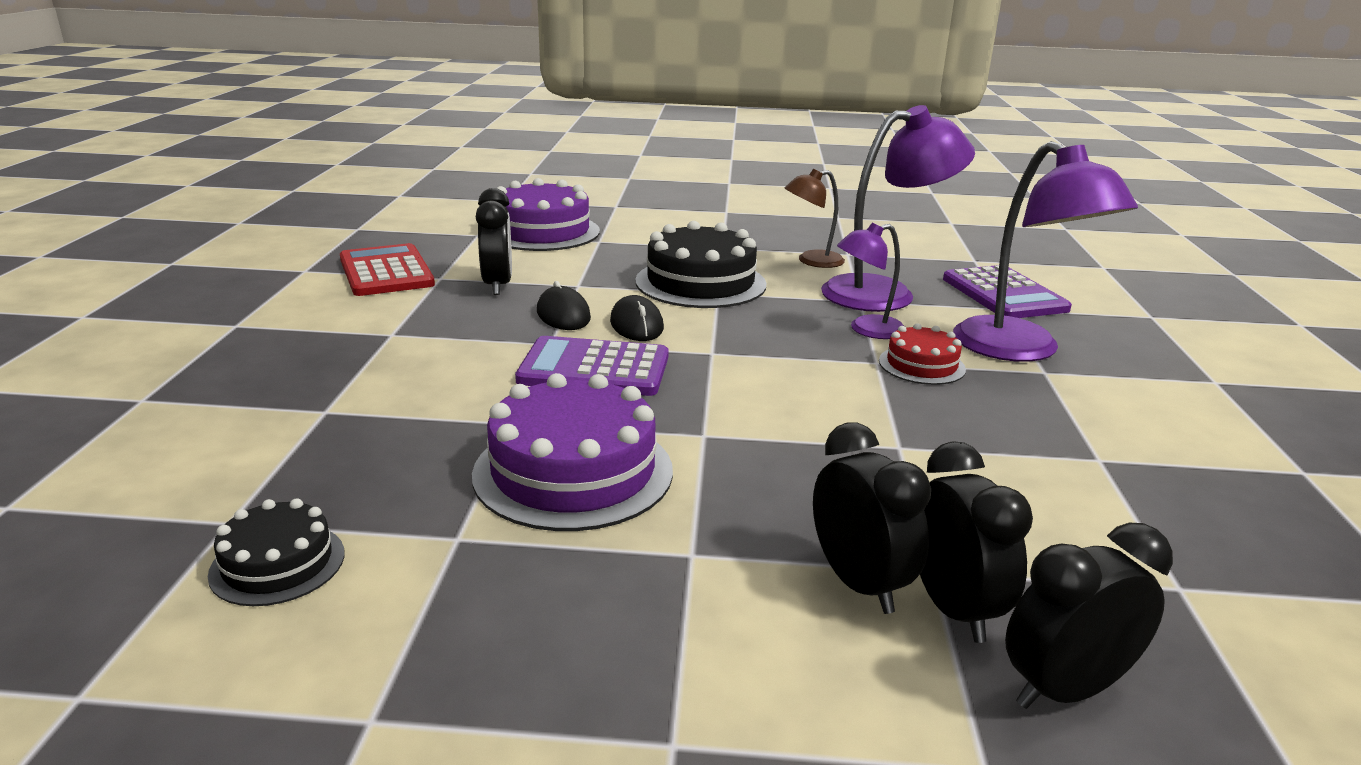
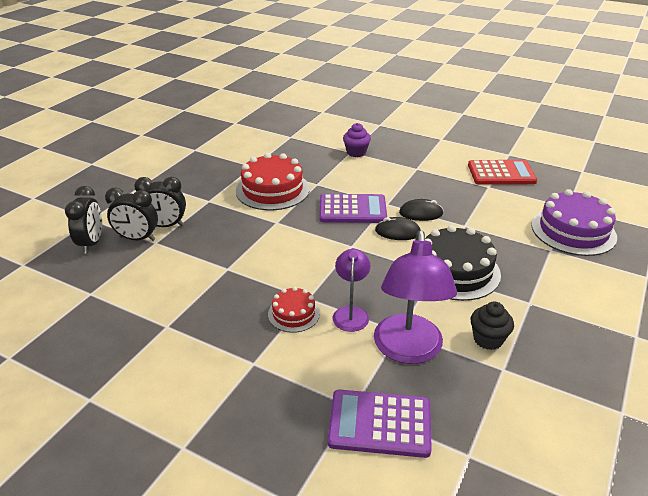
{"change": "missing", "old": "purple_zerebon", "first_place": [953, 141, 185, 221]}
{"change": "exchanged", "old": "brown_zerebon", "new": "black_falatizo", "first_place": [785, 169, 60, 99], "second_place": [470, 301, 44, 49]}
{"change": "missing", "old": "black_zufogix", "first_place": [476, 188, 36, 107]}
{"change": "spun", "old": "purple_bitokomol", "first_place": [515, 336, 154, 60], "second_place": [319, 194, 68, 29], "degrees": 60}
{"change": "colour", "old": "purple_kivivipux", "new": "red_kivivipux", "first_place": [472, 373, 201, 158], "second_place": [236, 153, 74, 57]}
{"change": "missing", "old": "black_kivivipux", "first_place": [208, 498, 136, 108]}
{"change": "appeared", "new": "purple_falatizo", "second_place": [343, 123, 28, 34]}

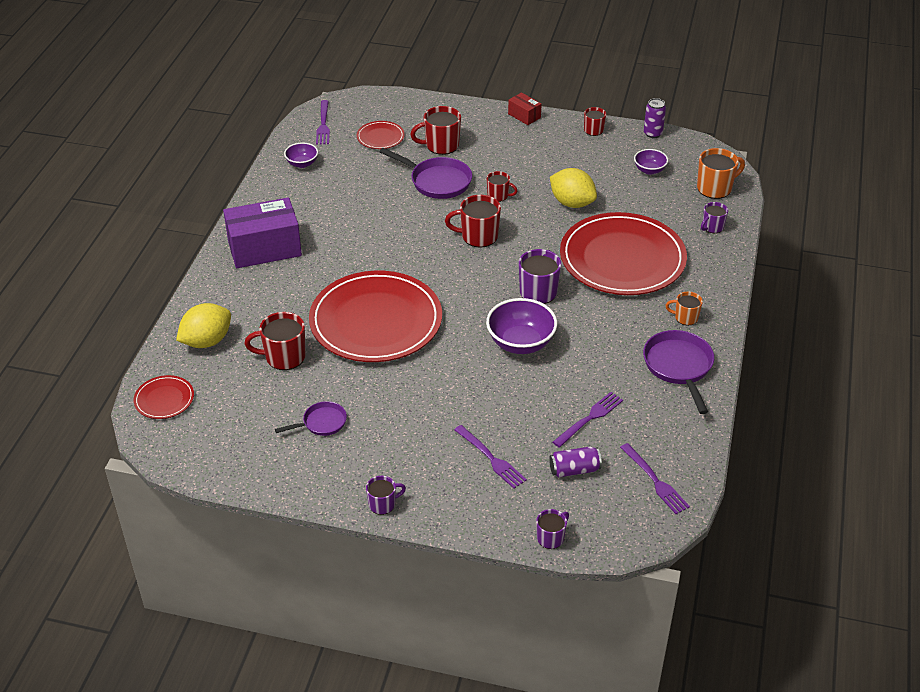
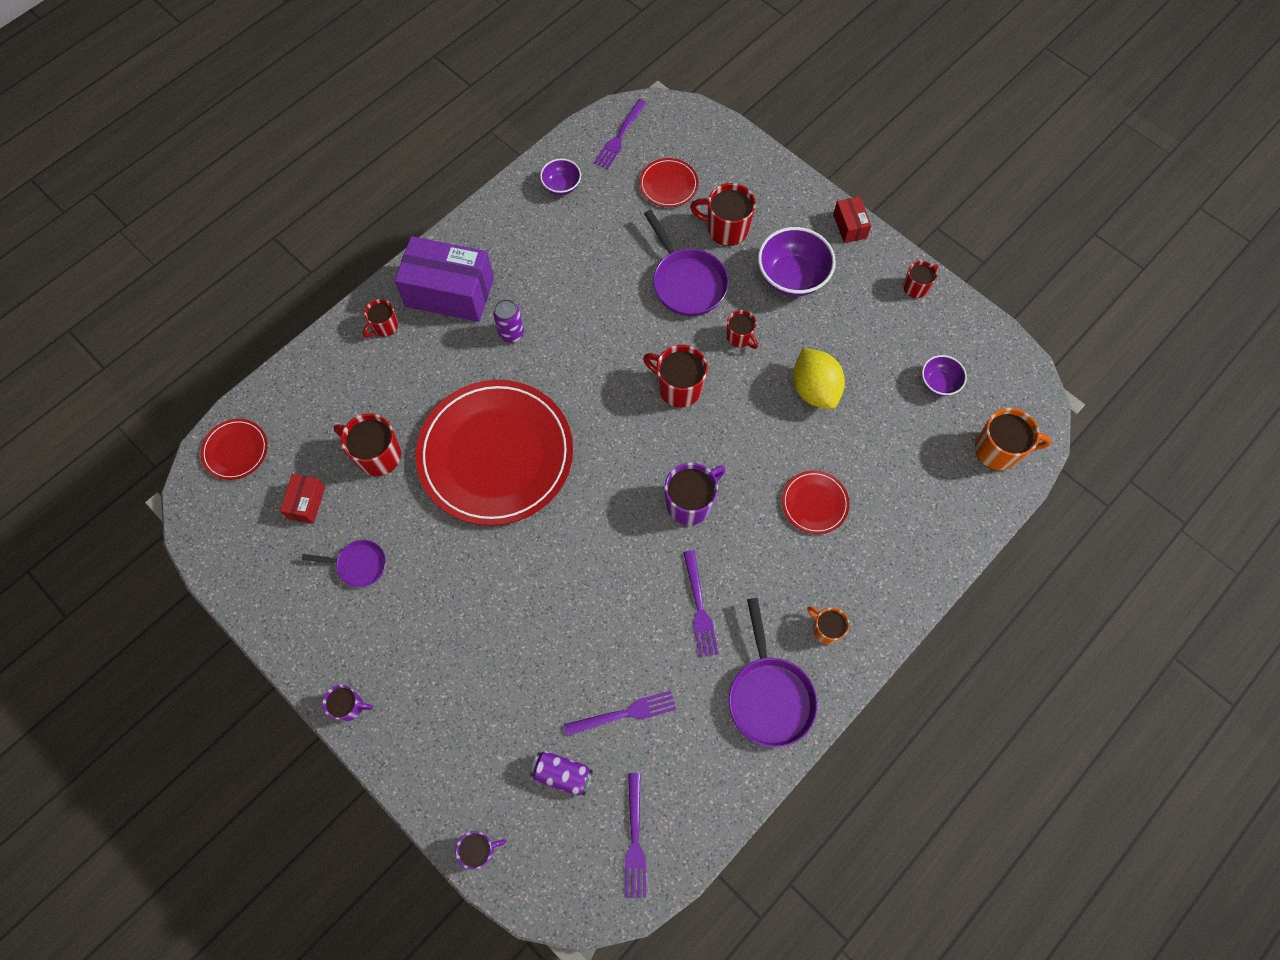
{"change": "relocated", "old": "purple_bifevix", "first_place": [644, 98, 22, 40], "second_place": [493, 299, 31, 44]}
{"change": "missing", "old": "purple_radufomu", "first_place": [701, 202, 27, 31]}
{"change": "size", "old": "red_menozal", "first_place": [560, 212, 127, 83], "second_place": [782, 471, 68, 63], "factor": 0.42}
{"change": "relocated", "old": "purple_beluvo", "first_place": [486, 298, 71, 56], "second_place": [758, 227, 78, 69]}
{"change": "missing", "old": "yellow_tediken", "first_place": [176, 303, 55, 45]}
{"change": "spun", "old": "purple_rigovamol", "first_place": [643, 330, 71, 84], "second_place": [729, 598, 89, 150], "degrees": 150}
{"change": "relocated", "old": "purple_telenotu", "first_place": [454, 425, 73, 64], "second_place": [683, 550, 36, 107]}
{"change": "appeared", "new": "red_radufomu", "second_place": [363, 299, 35, 38]}
{"change": "appeared", "new": "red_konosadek", "second_place": [280, 474, 45, 50]}

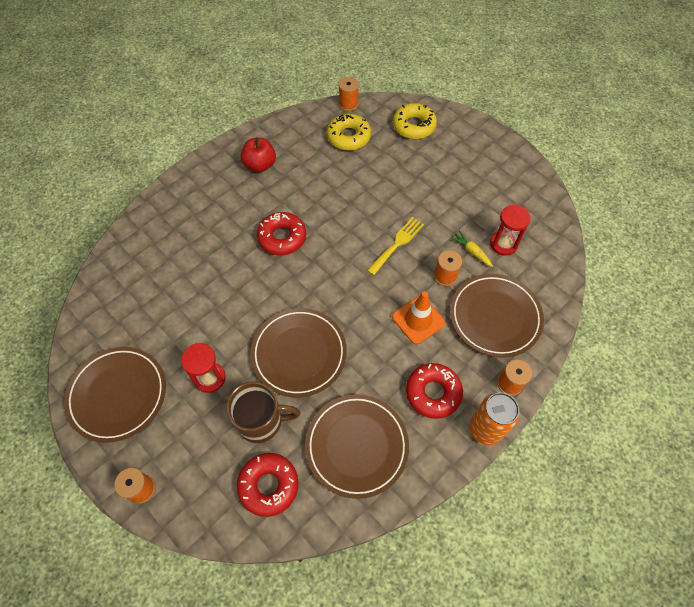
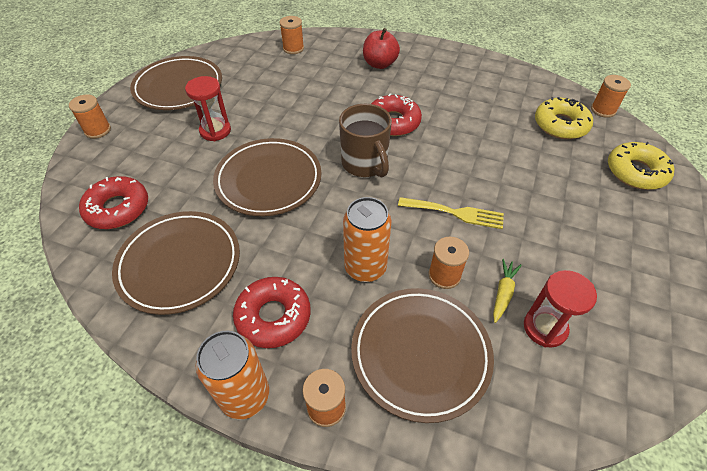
{"change": "relocated", "old": "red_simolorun", "first_place": [241, 137, 35, 35], "second_place": [363, 28, 37, 41]}
{"change": "exchanged", "old": "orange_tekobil", "new": "orange_bifevix", "first_place": [392, 291, 53, 53], "second_place": [343, 197, 48, 85]}
{"change": "relocated", "old": "brown_radufomu", "first_place": [226, 381, 74, 62], "second_place": [339, 104, 53, 74]}
{"change": "appeared", "new": "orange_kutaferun", "second_place": [280, 16, 24, 38]}

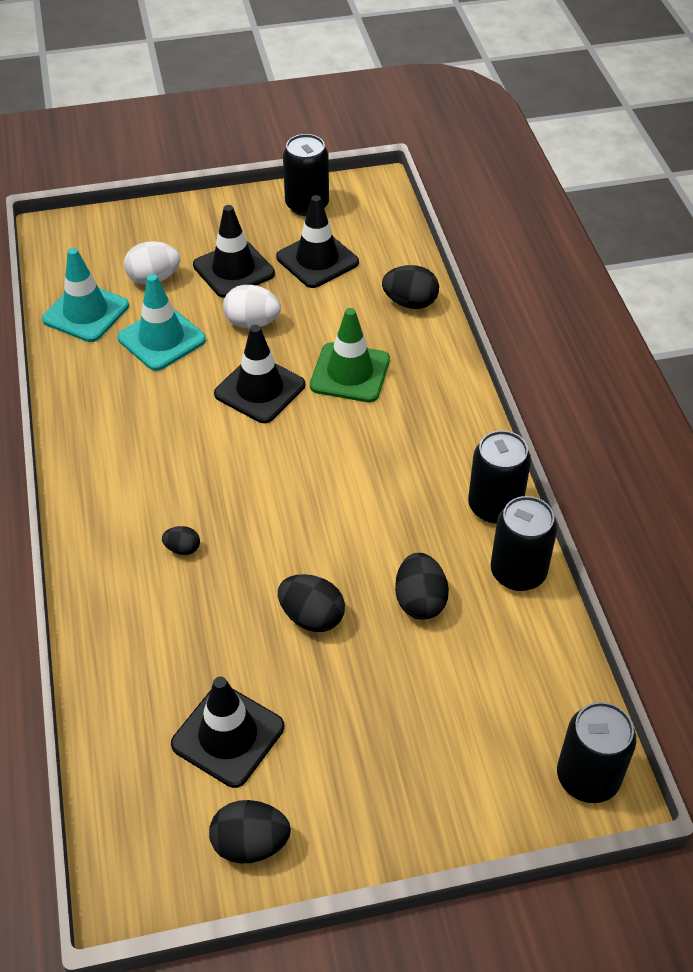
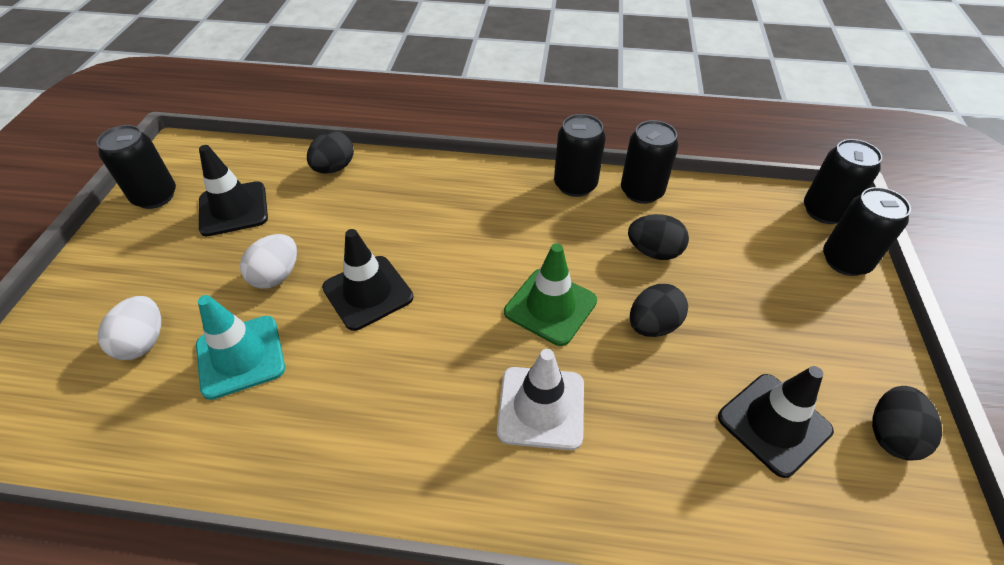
{"change": "missing", "old": "black_tekobil", "first_place": [193, 205, 82, 93]}
{"change": "missing", "old": "turquoise_tekobil", "first_place": [42, 248, 87, 94]}
{"change": "relocated", "old": "green_tekobil", "first_place": [310, 308, 80, 94], "second_place": [504, 243, 93, 103]}
{"change": "exchanged", "old": "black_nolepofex", "new": "white_tekobil", "first_place": [162, 526, 38, 29], "second_place": [497, 349, 87, 101]}
{"change": "appeared", "new": "black_bifevix", "second_place": [823, 187, 88, 89]}

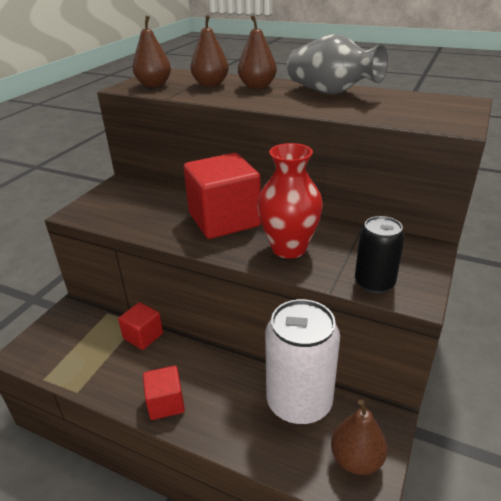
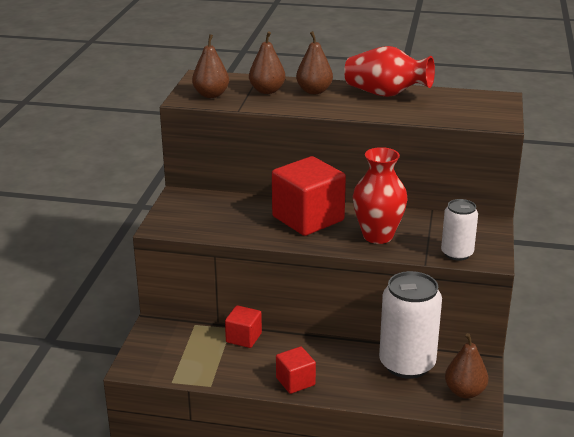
{"change": "colour", "old": "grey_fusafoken", "new": "red_fusafoken", "first_place": [287, 34, 101, 60], "second_place": [344, 46, 91, 51]}
{"change": "colour", "old": "black_bifevix", "new": "white_bifevix", "first_place": [355, 216, 50, 77], "second_place": [441, 199, 37, 62]}

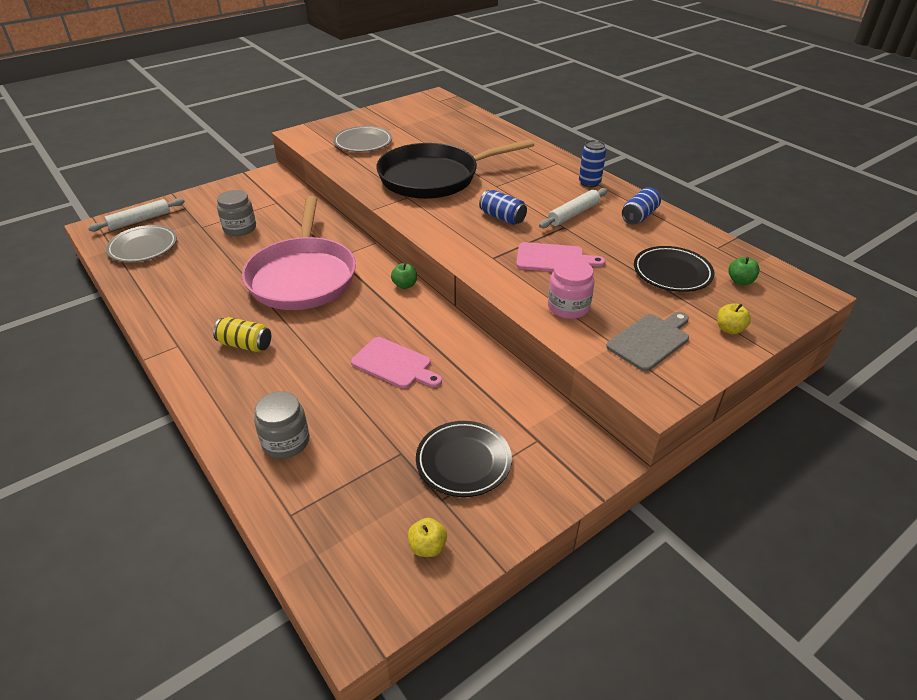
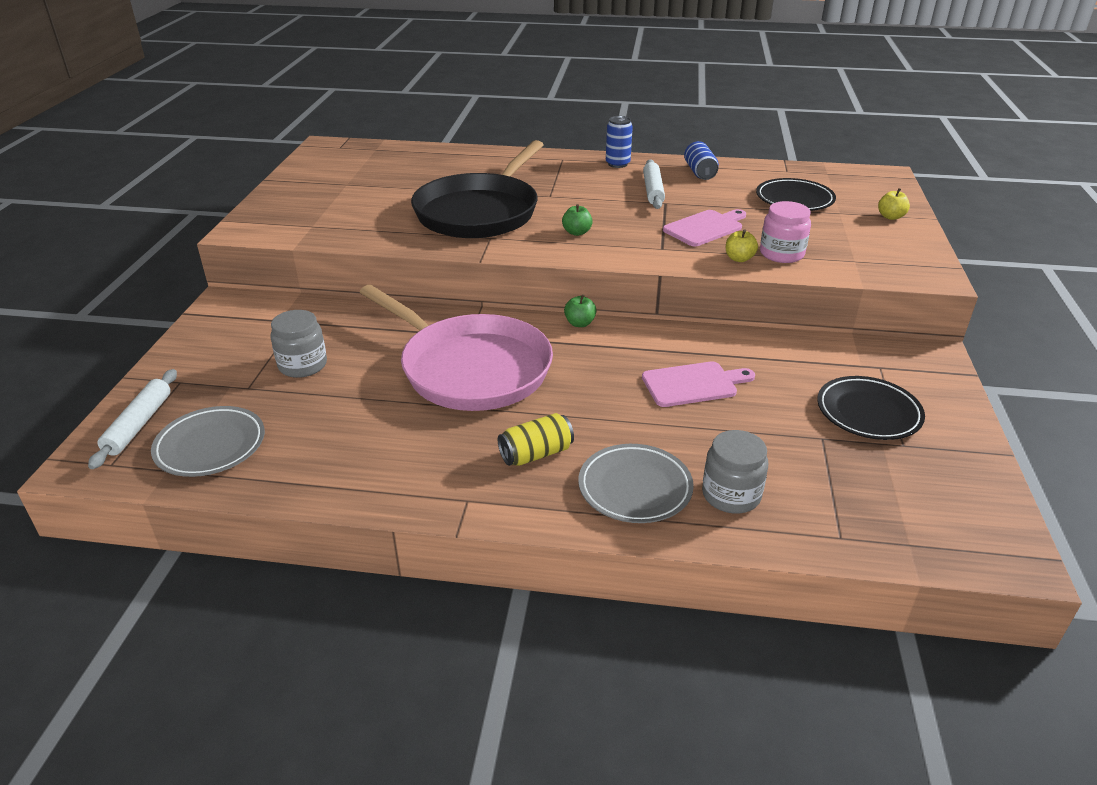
{"change": "relocated", "old": "grey_menozal", "first_place": [333, 126, 59, 26], "second_place": [578, 444, 116, 79]}
{"change": "missing", "old": "blue_bifevix", "first_place": [479, 190, 48, 35]}
{"change": "relocated", "old": "green_simolorun", "first_place": [728, 257, 32, 28], "second_place": [562, 204, 31, 32]}
{"change": "missing", "old": "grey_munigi", "first_place": [606, 312, 83, 59]}
{"change": "relocated", "old": "yellow_simolorun", "first_place": [408, 518, 39, 39], "second_place": [726, 229, 32, 33]}

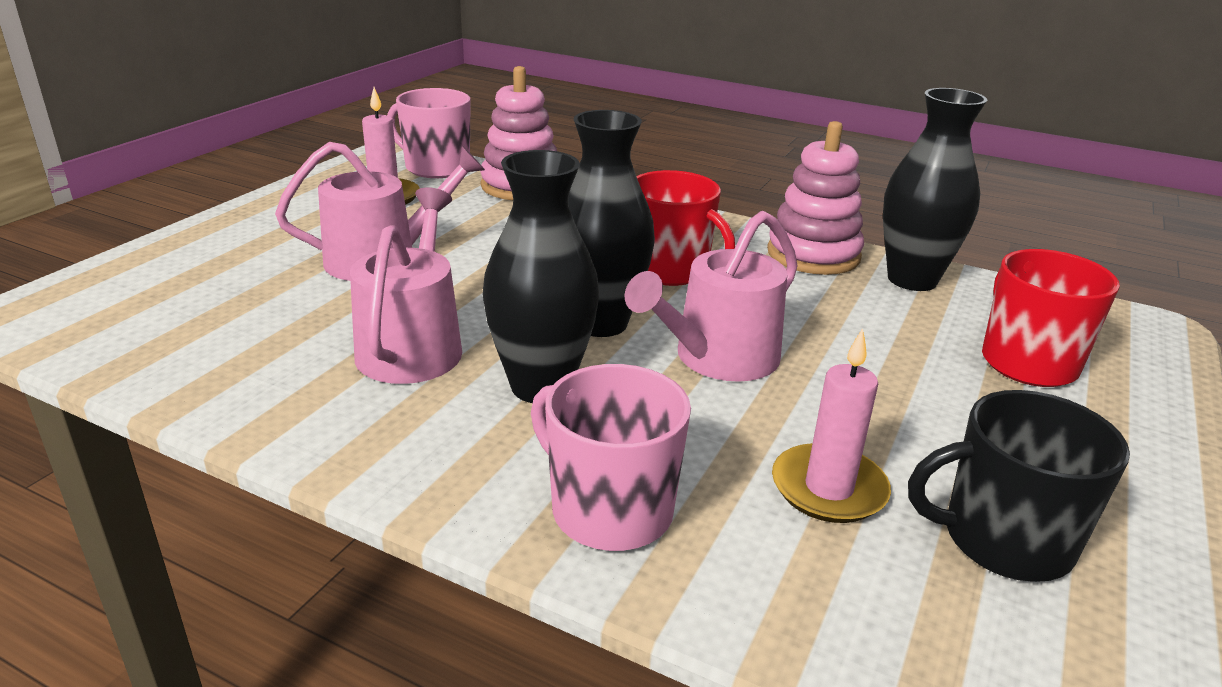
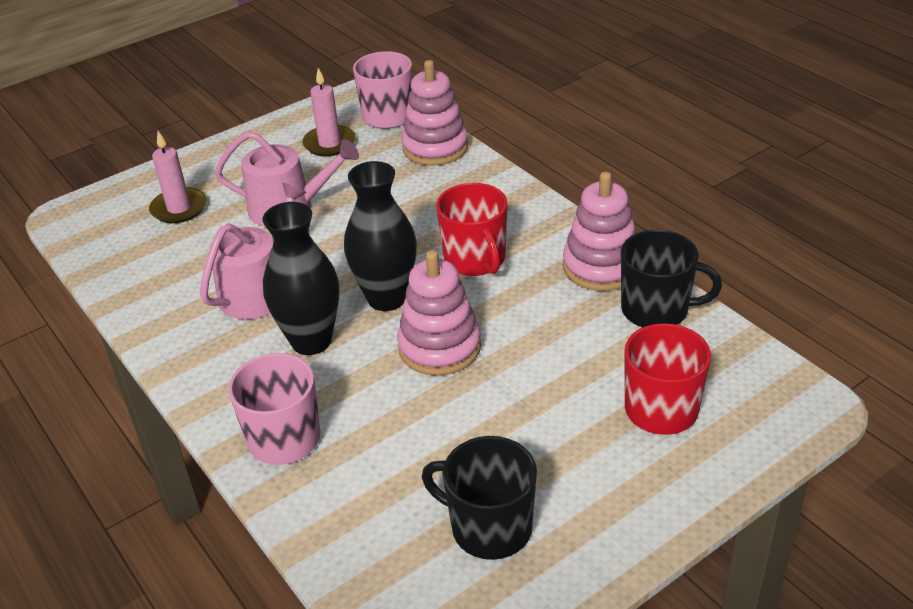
{"change": "exchanged", "old": "black_fusafoken", "new": "black_radufomu", "first_place": [883, 88, 104, 203], "second_place": [621, 230, 101, 97]}
{"change": "exchanged", "old": "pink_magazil", "new": "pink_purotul", "first_place": [625, 211, 173, 171], "second_place": [397, 250, 84, 126]}
{"change": "relocated", "old": "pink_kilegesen", "first_place": [772, 328, 119, 195], "second_place": [149, 131, 58, 92]}

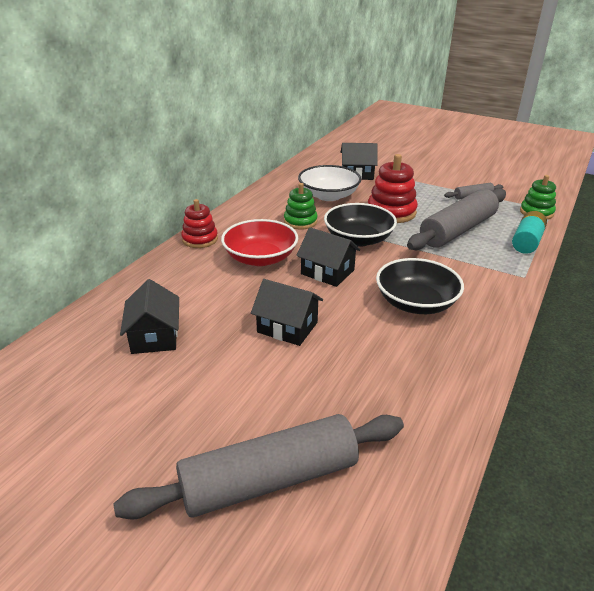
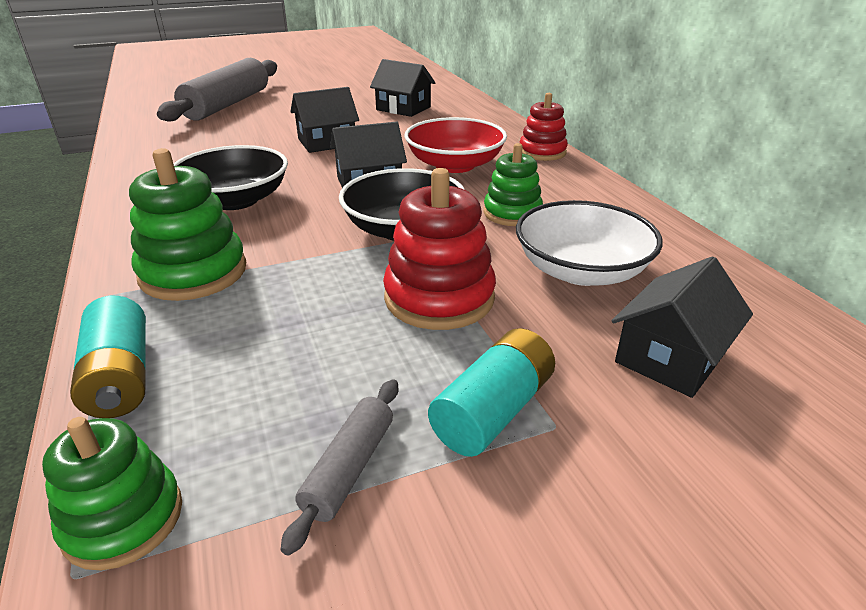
{"change": "missing", "old": "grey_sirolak", "first_place": [407, 188, 99, 62]}
{"change": "appeared", "new": "green_purotul", "second_place": [129, 148, 117, 153]}
{"change": "appeared", "new": "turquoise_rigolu", "second_place": [428, 328, 127, 129]}

